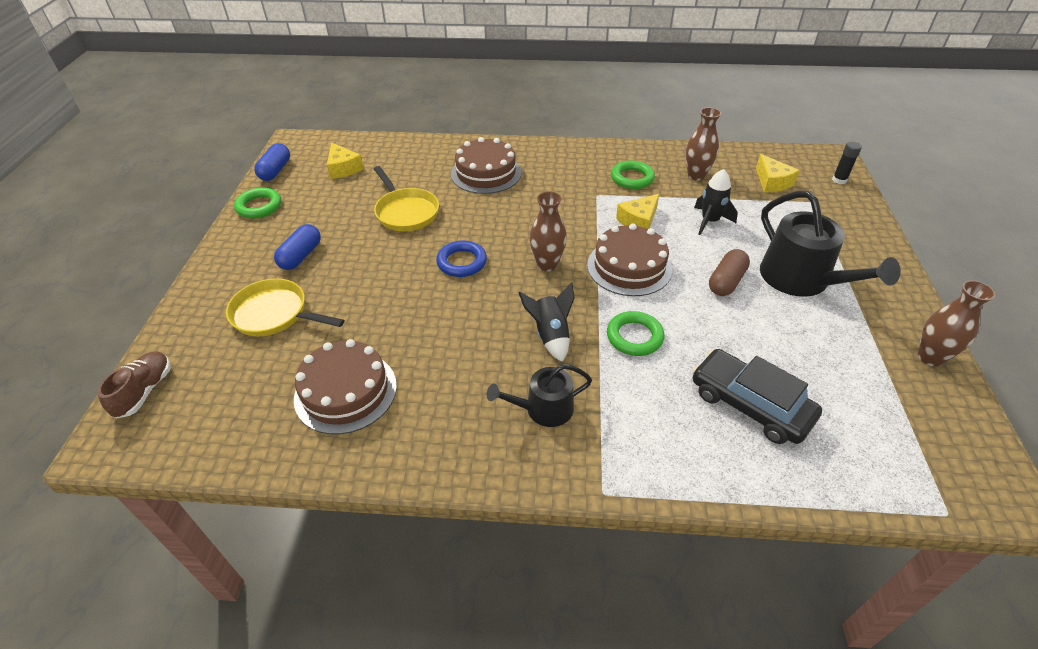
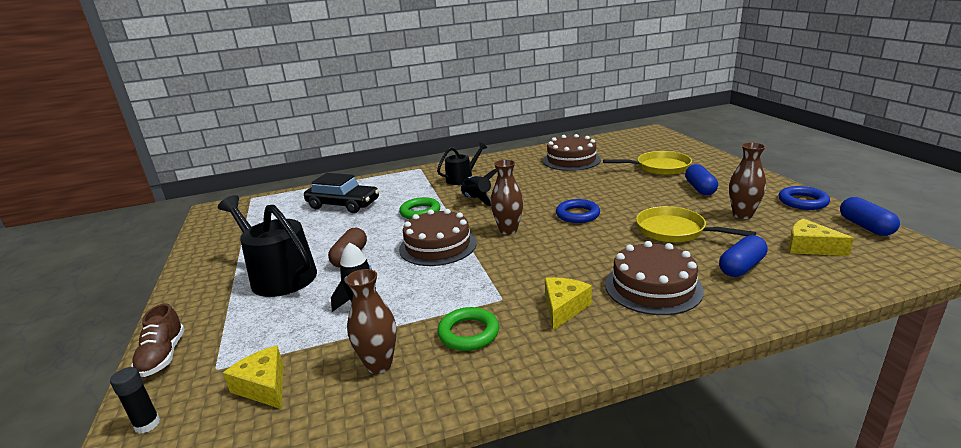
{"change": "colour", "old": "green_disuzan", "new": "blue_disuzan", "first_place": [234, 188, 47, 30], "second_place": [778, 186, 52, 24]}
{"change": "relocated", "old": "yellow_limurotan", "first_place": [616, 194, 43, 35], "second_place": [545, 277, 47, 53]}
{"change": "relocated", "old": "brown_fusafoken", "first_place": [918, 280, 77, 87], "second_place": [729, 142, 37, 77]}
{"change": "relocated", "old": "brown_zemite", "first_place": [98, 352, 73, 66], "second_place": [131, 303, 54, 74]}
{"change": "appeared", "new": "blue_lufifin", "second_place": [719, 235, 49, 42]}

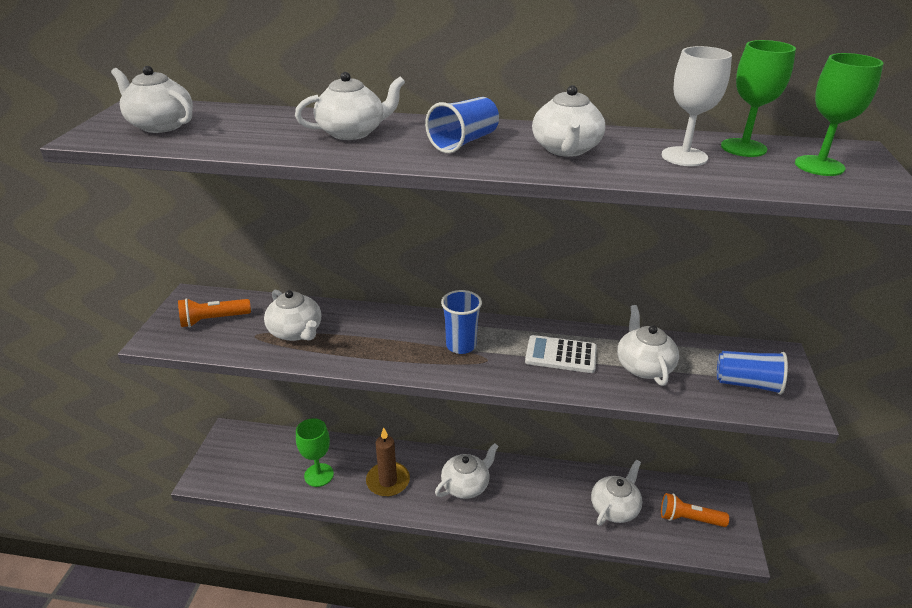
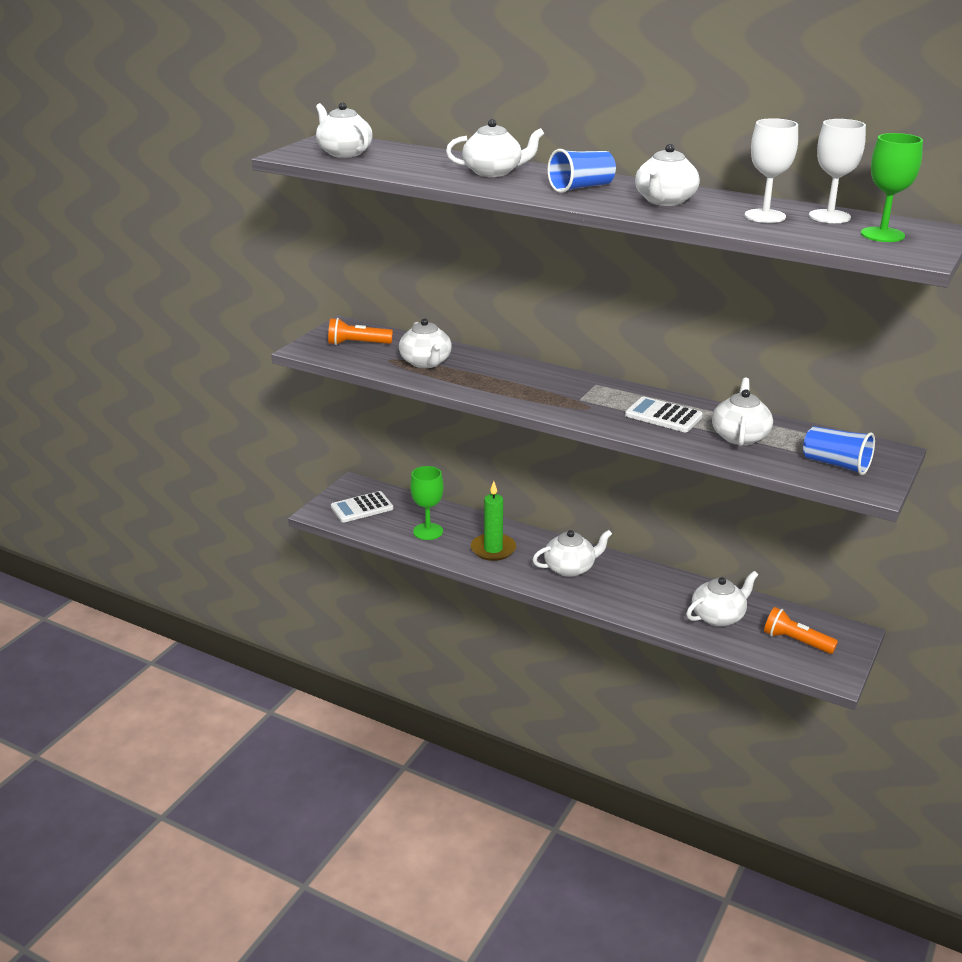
{"change": "colour", "old": "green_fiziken", "new": "white_fiziken", "first_place": [721, 40, 75, 117], "second_place": [809, 119, 57, 104]}
{"change": "missing", "old": "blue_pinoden", "first_place": [441, 290, 41, 64]}
{"change": "colour", "old": "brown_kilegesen", "new": "green_kilegesen", "first_place": [366, 427, 44, 70], "second_place": [471, 481, 45, 80]}
{"change": "appeared", "new": "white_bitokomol", "second_place": [331, 491, 62, 32]}

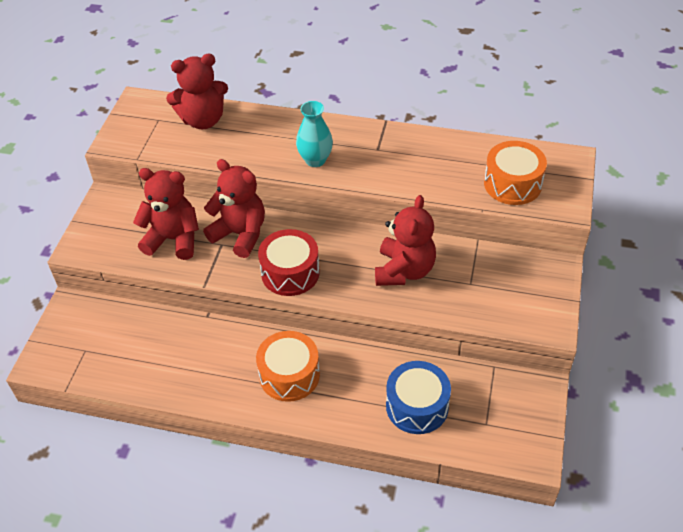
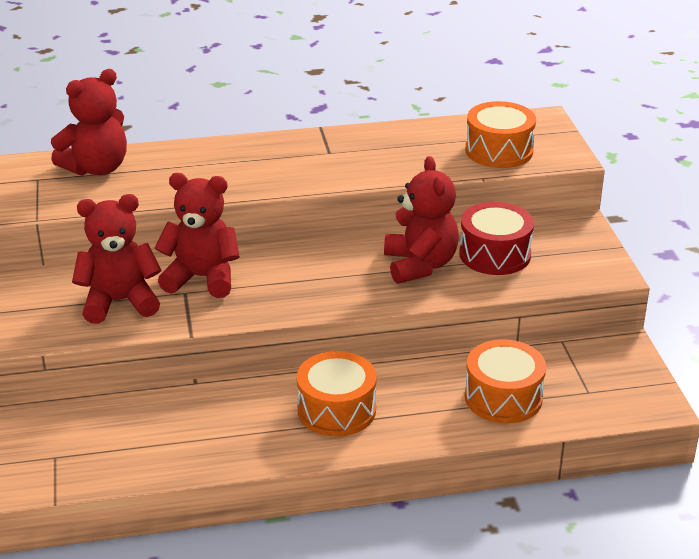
{"change": "missing", "old": "turquoise_fusafoken", "first_place": [296, 101, 37, 66]}
{"change": "relocated", "old": "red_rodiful", "first_place": [258, 229, 62, 67], "second_place": [459, 202, 75, 73]}
{"change": "colour", "old": "blue_rodiful", "new": "orange_rodiful", "first_place": [386, 361, 65, 73], "second_place": [465, 339, 81, 84]}

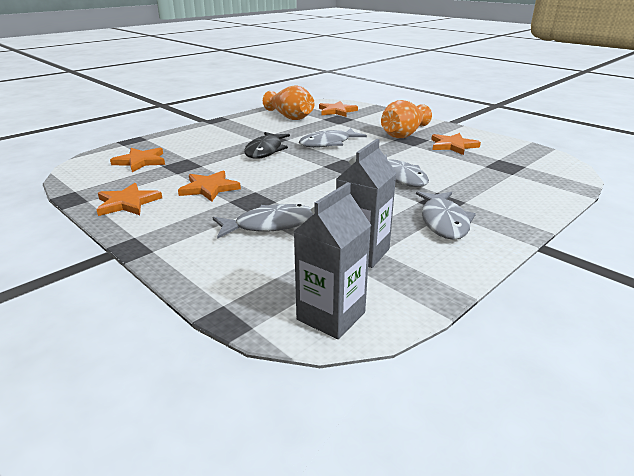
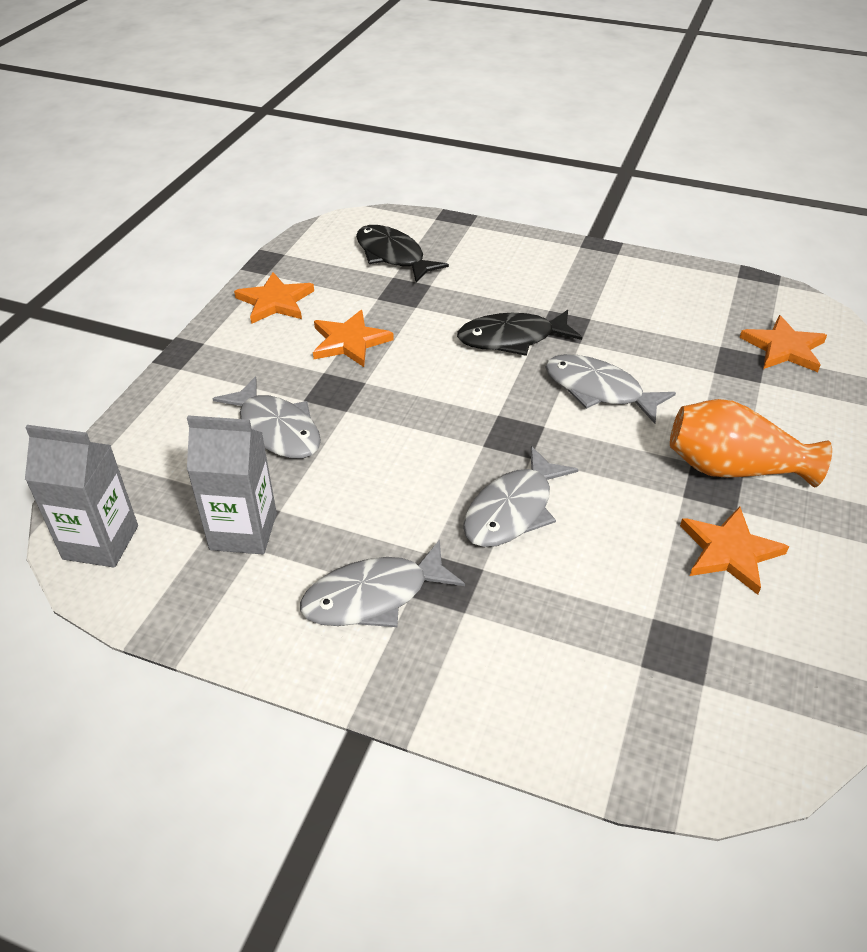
{"change": "missing", "old": "orange_fusafoken", "first_place": [263, 85, 52, 35]}
{"change": "exchanged", "old": "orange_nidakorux", "new": "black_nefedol", "first_place": [110, 148, 55, 24], "second_place": [356, 225, 93, 58]}

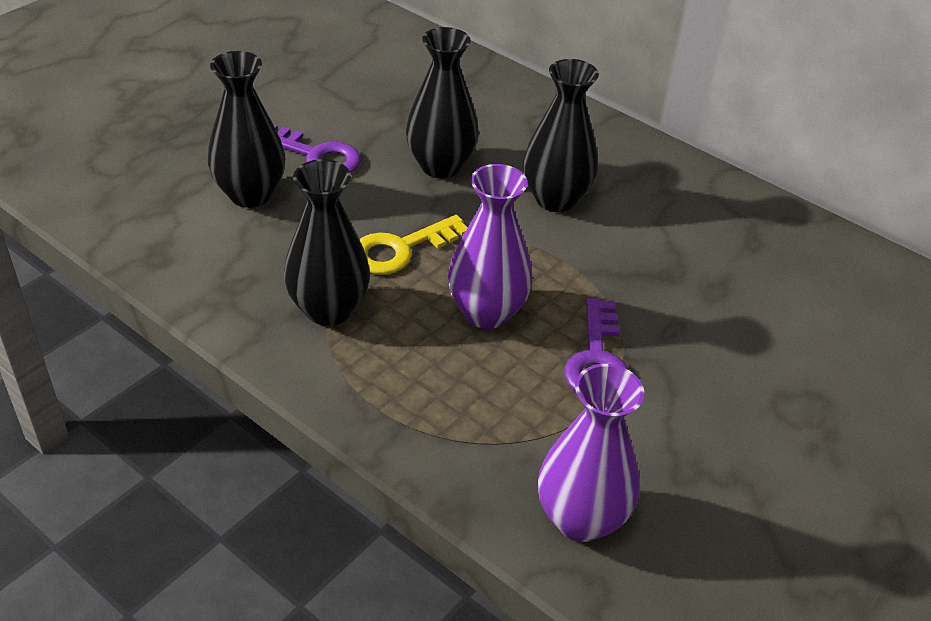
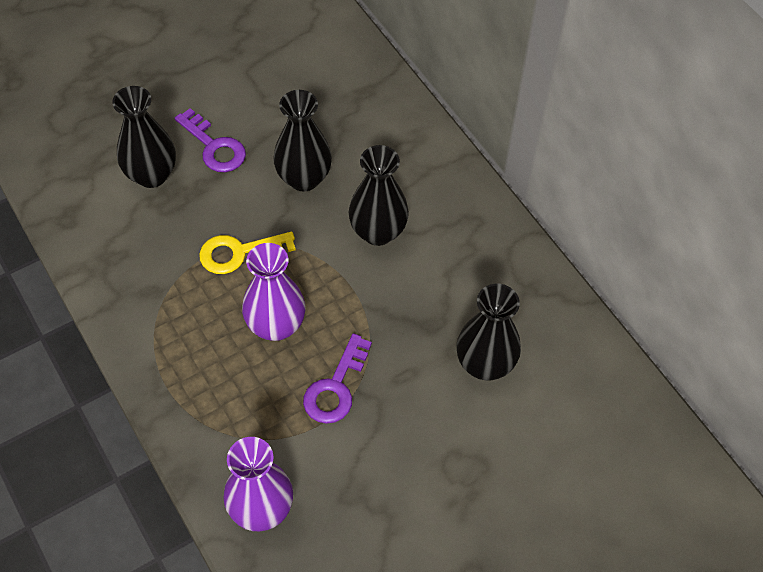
{"change": "relocated", "old": "black_fusafoken", "first_place": [284, 159, 86, 167], "second_place": [456, 284, 65, 96]}

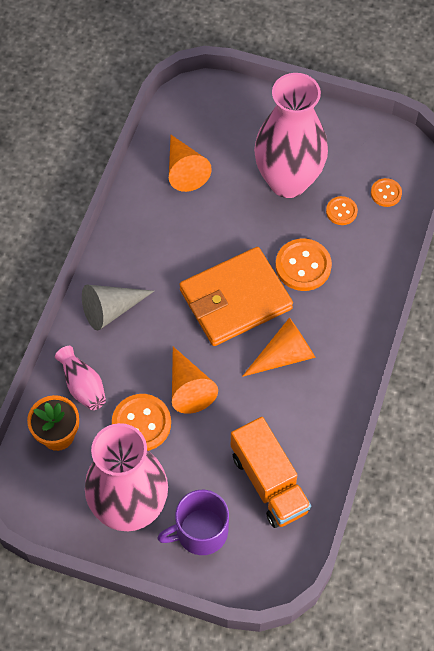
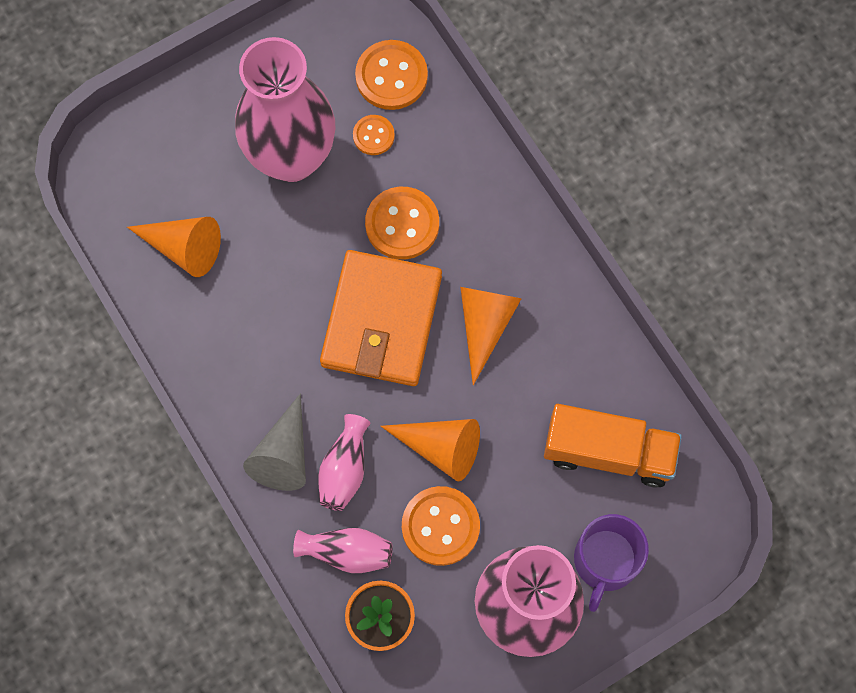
{"change": "size", "old": "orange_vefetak", "first_place": [371, 178, 31, 29], "second_place": [355, 40, 73, 70], "factor": 1.75}
{"change": "appeared", "new": "pink_fusafoken", "second_place": [318, 414, 53, 97]}

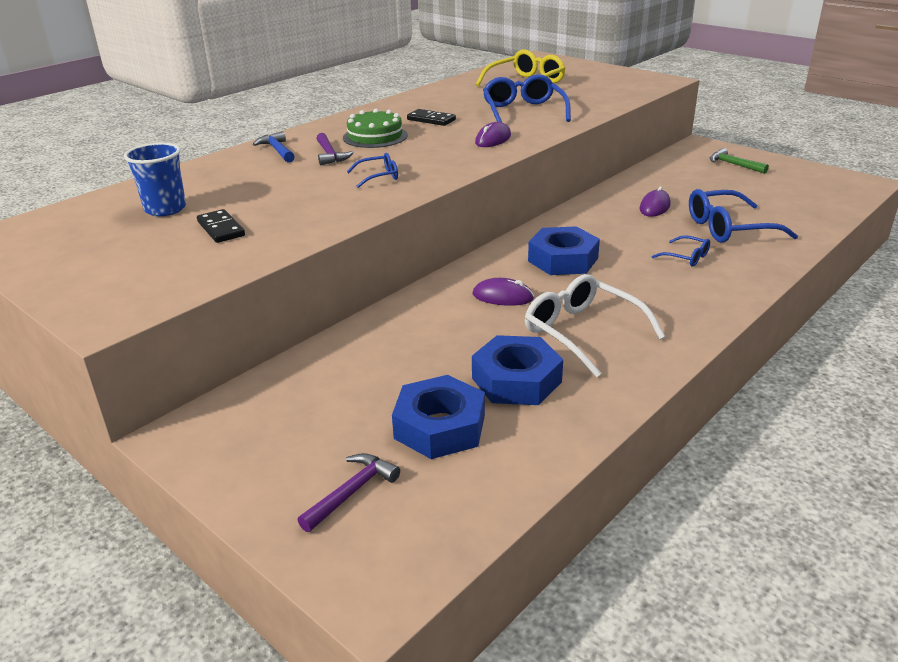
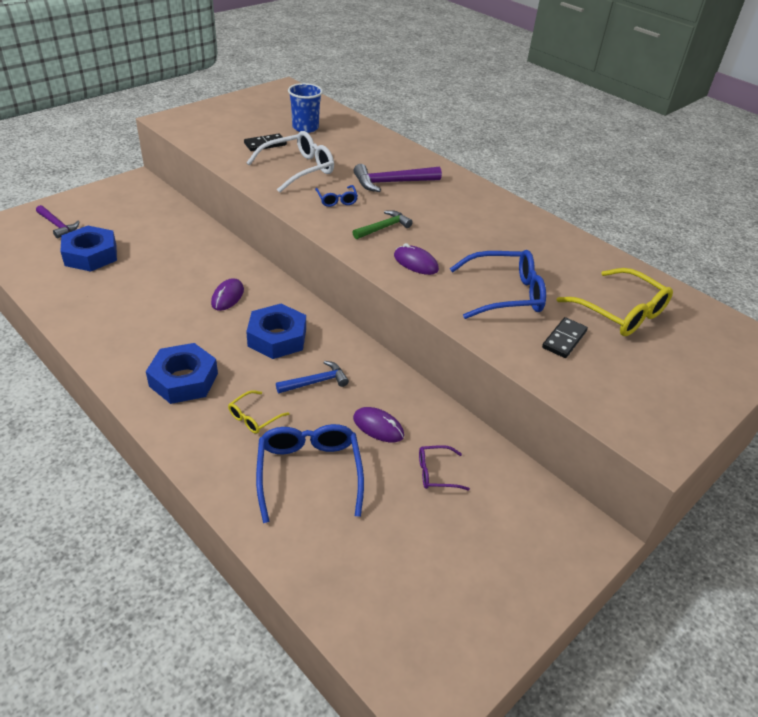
{"change": "missing", "old": "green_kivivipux", "first_place": [343, 109, 65, 39]}
{"change": "relocated", "old": "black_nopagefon", "first_place": [407, 109, 49, 17], "second_place": [542, 317, 46, 41]}
{"change": "relocated", "old": "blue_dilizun", "first_place": [253, 131, 42, 32], "second_place": [276, 361, 73, 32]}
{"change": "size", "old": "purple_dilizun", "first_place": [316, 133, 37, 32], "second_place": [354, 164, 88, 28], "factor": 1.51}
{"change": "relocated", "old": "green_dilizun", "first_place": [710, 148, 59, 26], "second_place": [352, 210, 61, 29]}
{"change": "colour", "old": "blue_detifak", "new": "yellow_detifak", "first_place": [651, 235, 59, 32], "second_place": [228, 390, 62, 44]}
{"change": "relocated", "old": "white_detifak", "first_place": [525, 274, 140, 103], "second_place": [246, 131, 88, 62]}
{"change": "relocated", "old": "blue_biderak", "first_place": [472, 335, 91, 70], "second_place": [146, 343, 72, 61]}
{"change": "appeared", "new": "purple_detifak", "second_place": [419, 445, 51, 45]}

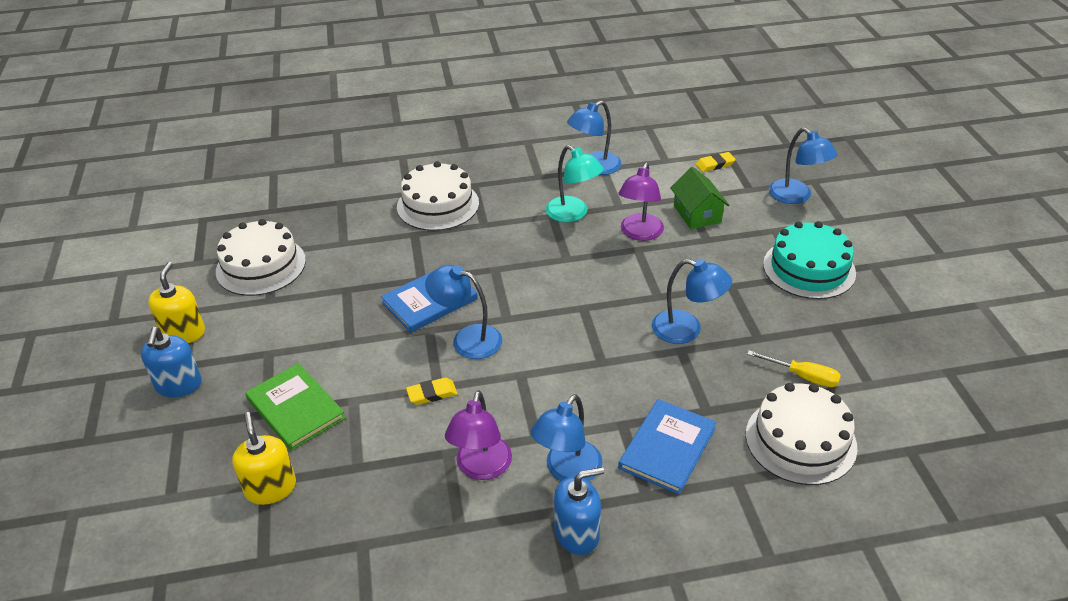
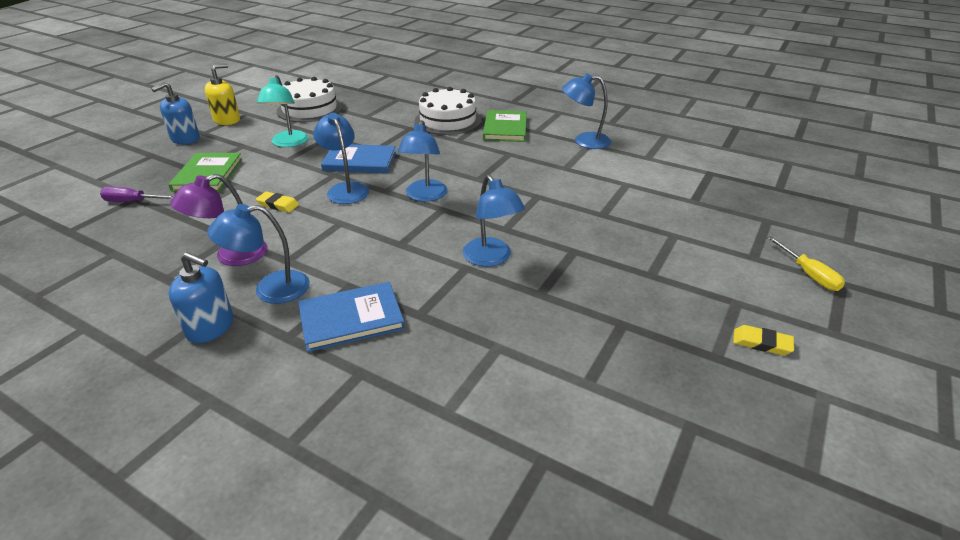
{"change": "relocated", "old": "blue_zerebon", "first_place": [769, 128, 69, 76], "second_place": [397, 120, 50, 82]}
{"change": "relocated", "old": "turquoise_zerebon", "first_place": [546, 145, 58, 77], "second_place": [257, 75, 52, 72]}
{"change": "relocated", "old": "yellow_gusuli", "first_place": [696, 152, 40, 20], "second_place": [733, 325, 61, 30]}
{"change": "missing", "old": "purple_zerebon", "first_place": [618, 163, 46, 78]}
{"change": "missing", "old": "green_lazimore", "first_place": [670, 167, 59, 62]}
{"change": "missing", "old": "turquoise_kivivipux", "first_place": [763, 221, 93, 78]}
{"change": "relocated", "old": "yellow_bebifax", "first_place": [747, 350, 94, 37], "second_place": [767, 236, 78, 55]}
{"change": "missing", "old": "white_kivivipux", "first_place": [746, 383, 111, 102]}
{"change": "exchanged", "old": "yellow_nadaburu", "new": "purple_bebifax", "first_place": [232, 412, 64, 93], "second_place": [100, 187, 74, 15]}
{"change": "appeared", "new": "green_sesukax", "second_place": [483, 110, 44, 32]}

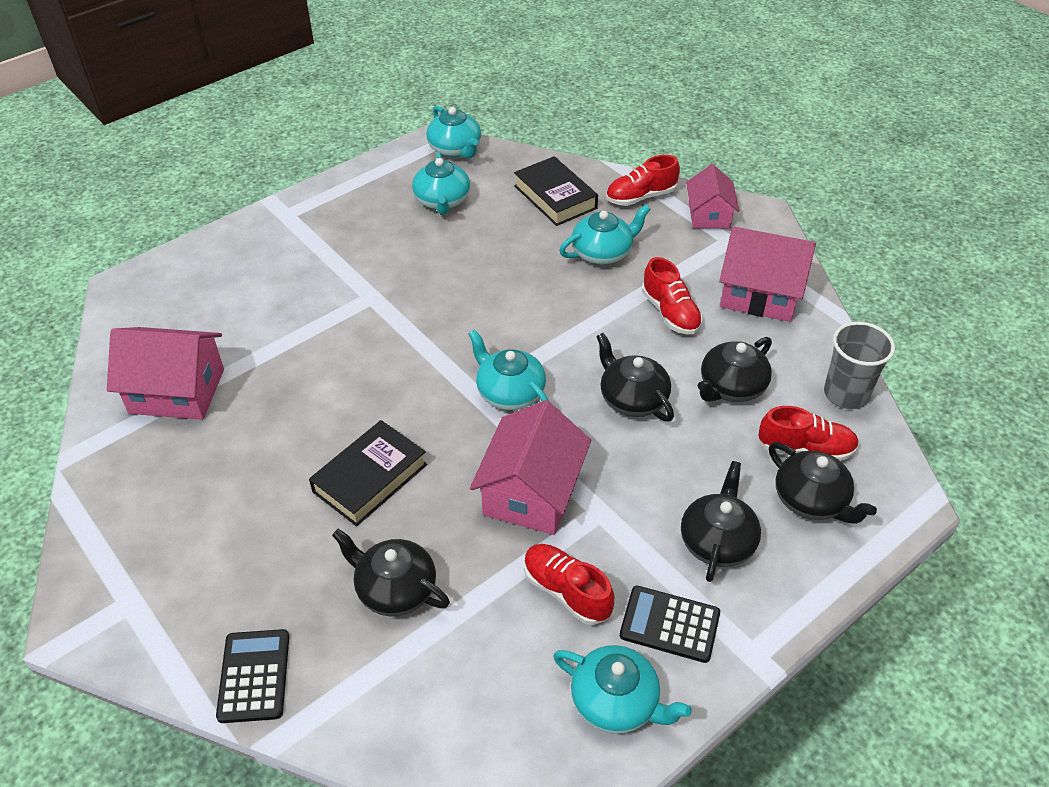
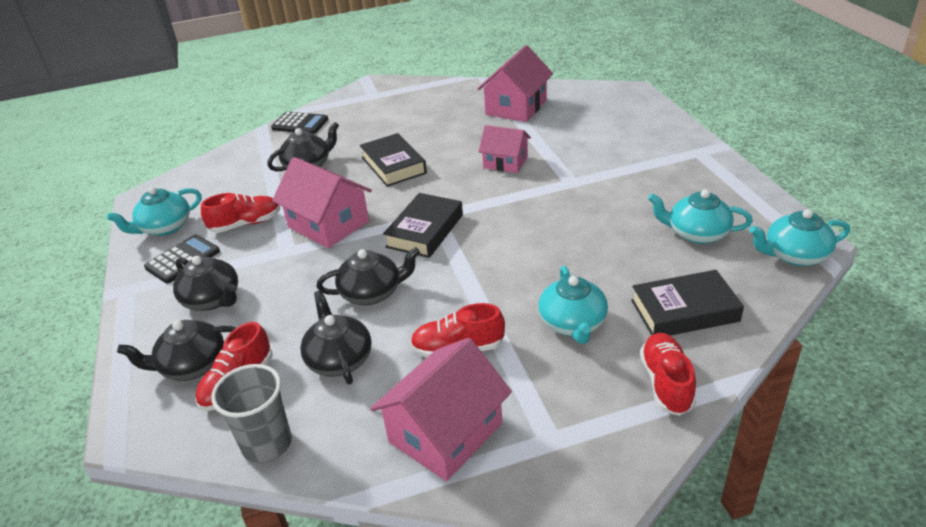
{"change": "relocated", "old": "pink_lazimore", "first_place": [686, 164, 53, 64], "second_place": [478, 125, 53, 48]}
{"change": "exchanged", "old": "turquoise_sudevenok", "new": "black_sesukax", "first_place": [468, 329, 81, 81], "second_place": [383, 193, 80, 65]}

